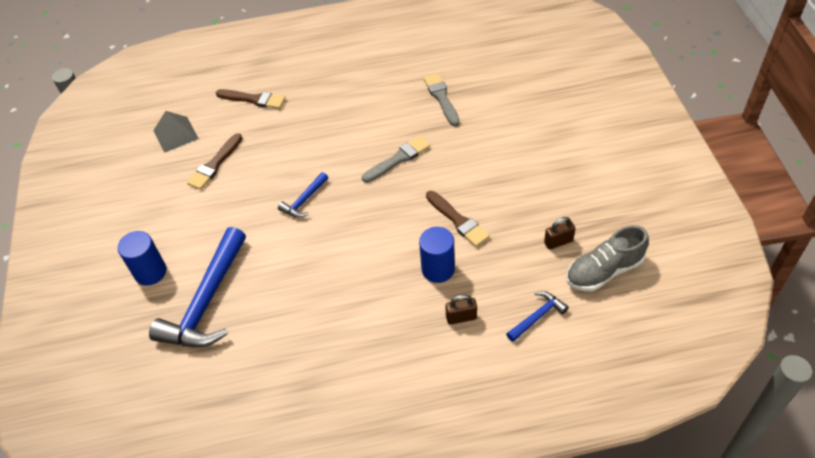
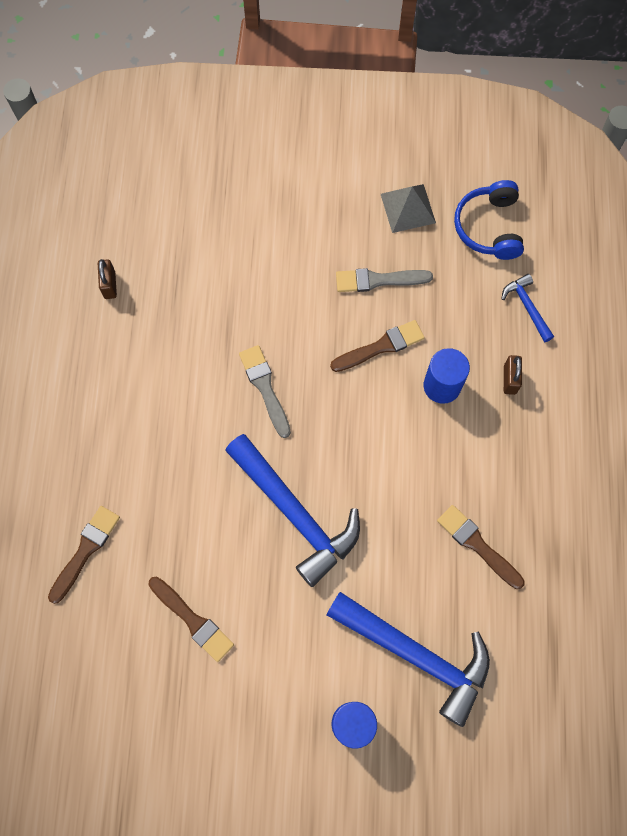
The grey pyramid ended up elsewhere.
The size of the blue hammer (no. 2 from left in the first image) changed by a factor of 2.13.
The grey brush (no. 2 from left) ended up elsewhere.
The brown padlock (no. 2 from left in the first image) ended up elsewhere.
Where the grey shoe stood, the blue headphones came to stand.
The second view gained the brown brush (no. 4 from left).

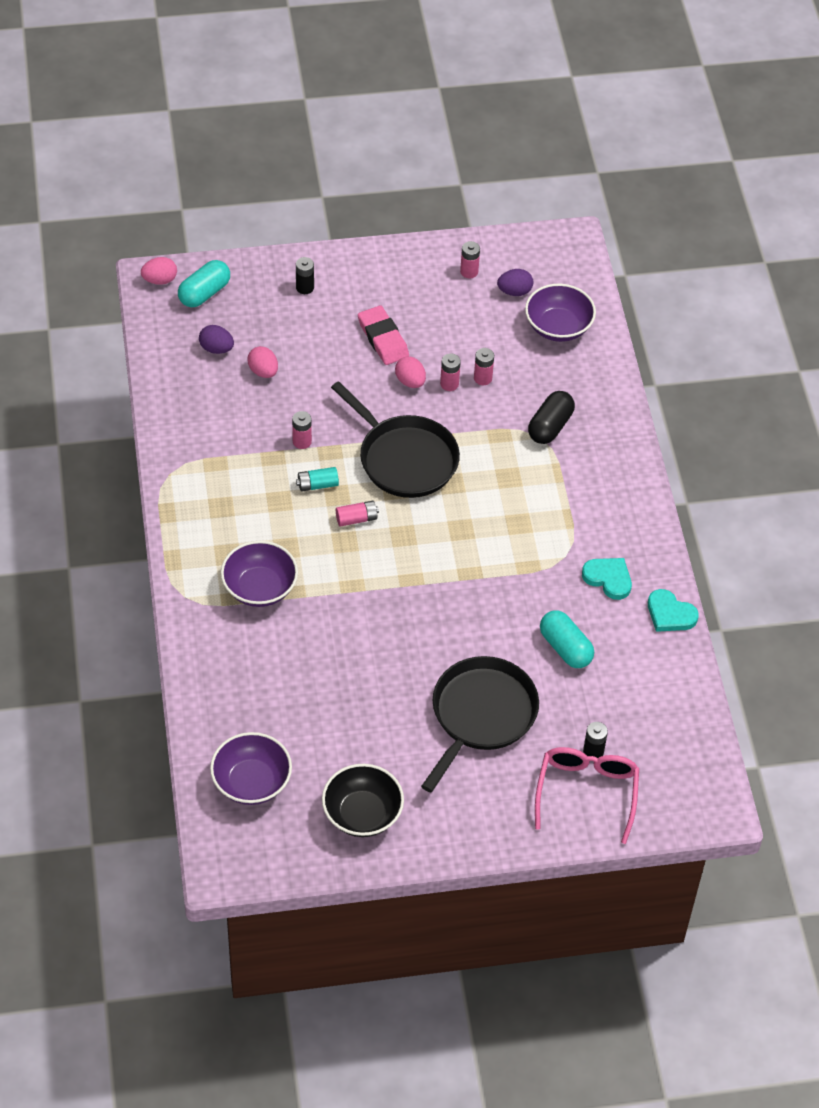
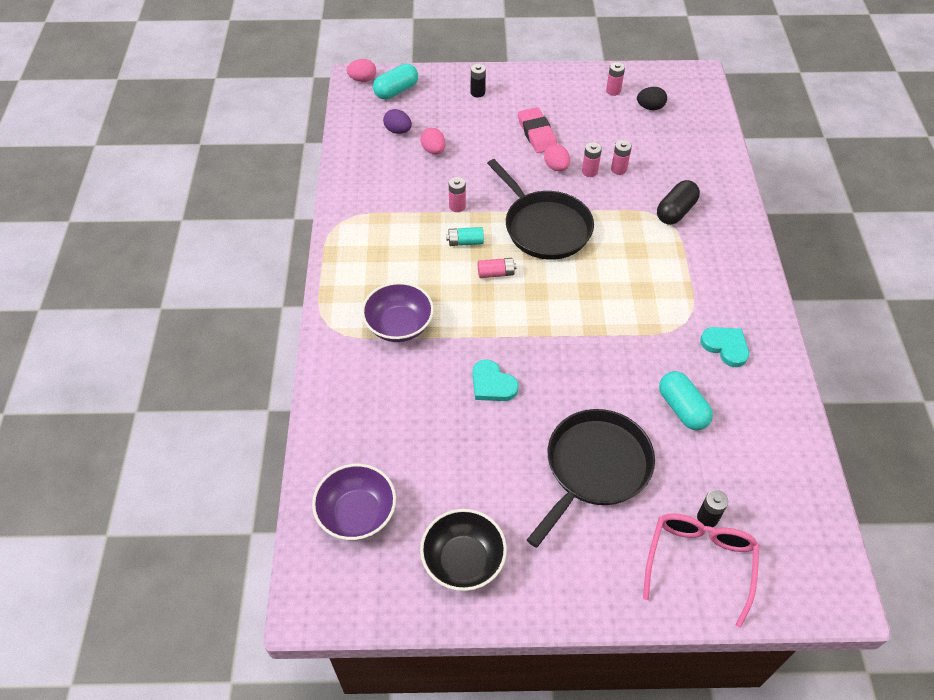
What was the purple egg (no. 2 from left) turned into the black egg.
The second view lost the purple bowl (no. 3 from left).
The turquoise heart (no. 2 from left in the first image) ended up elsewhere.

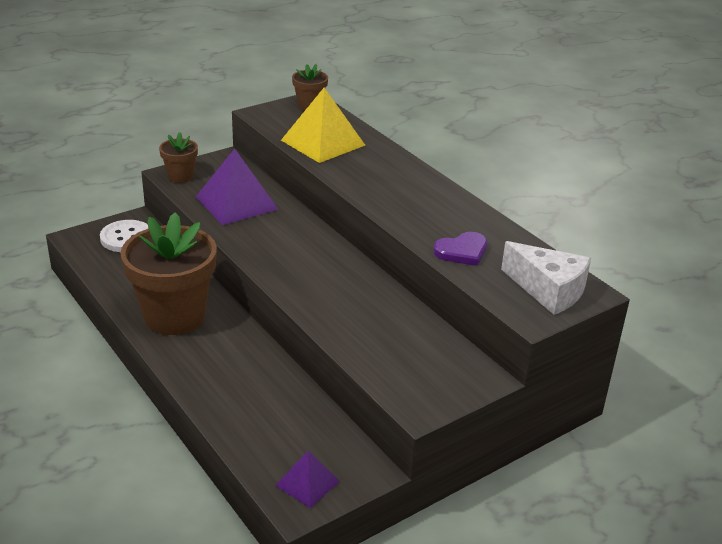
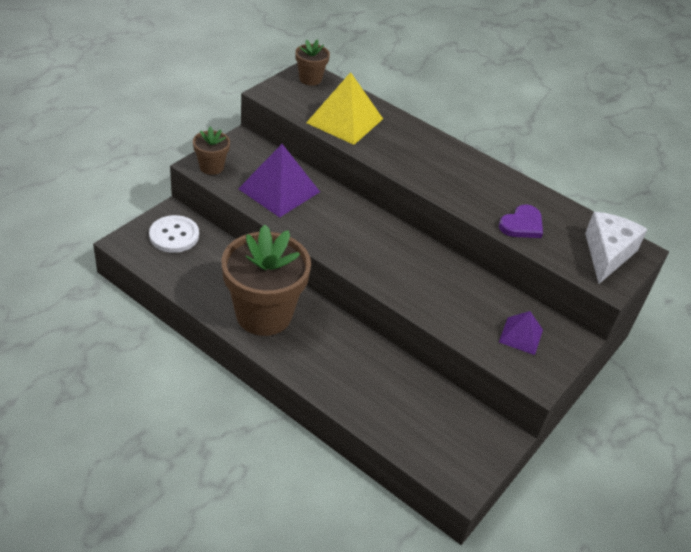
The purple pyramid (no. 2 from left) ended up elsewhere.
The white cheese ended up facing another way, 90 degrees counterclockwise from before.

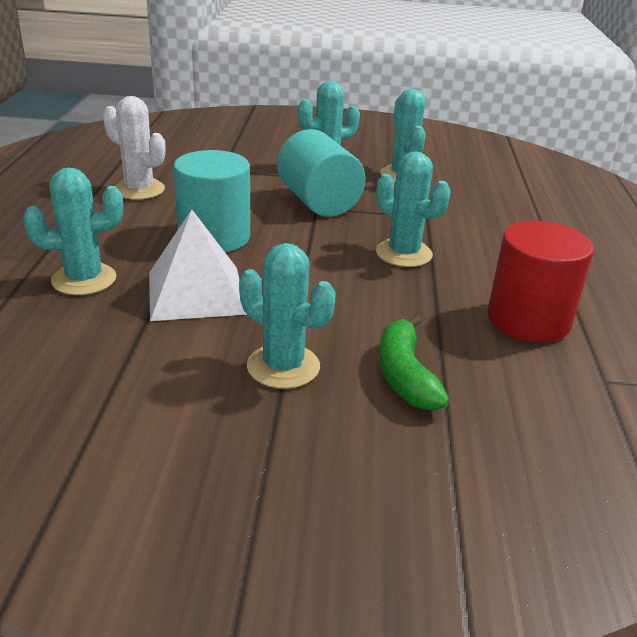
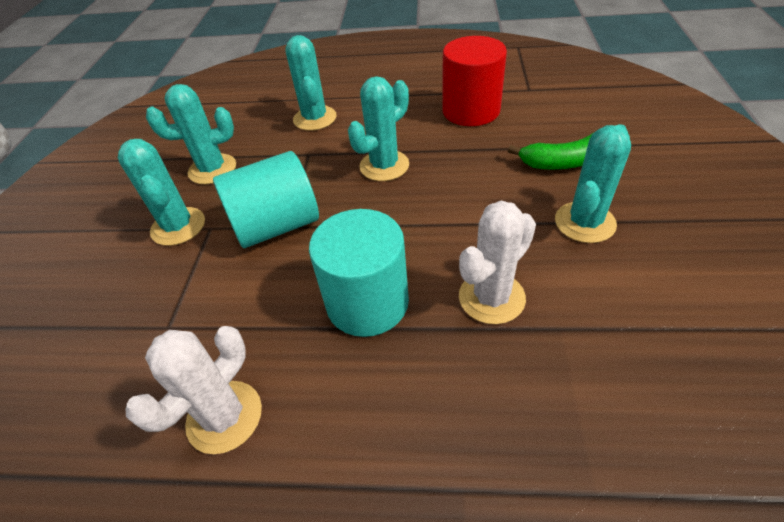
The turquoise cactus (no. 1 from left in the first image) ended up elsewhere.
Where the white pyramid stood, the white cactus (no. 2 from left) came to stand.

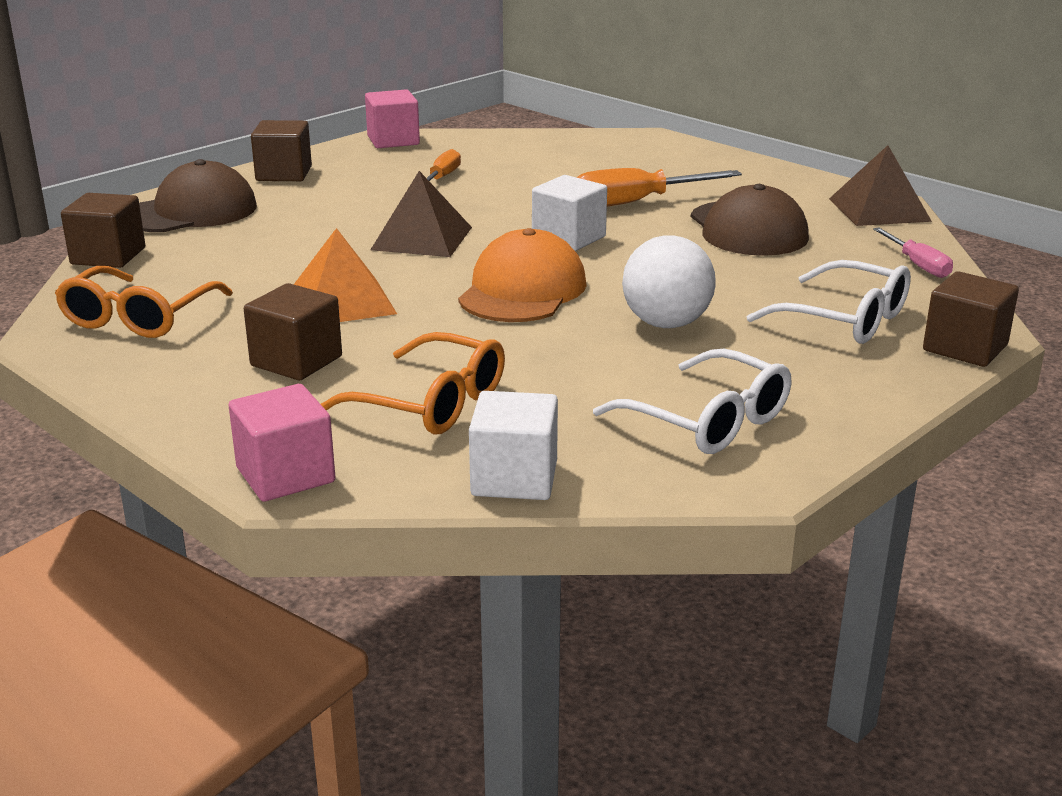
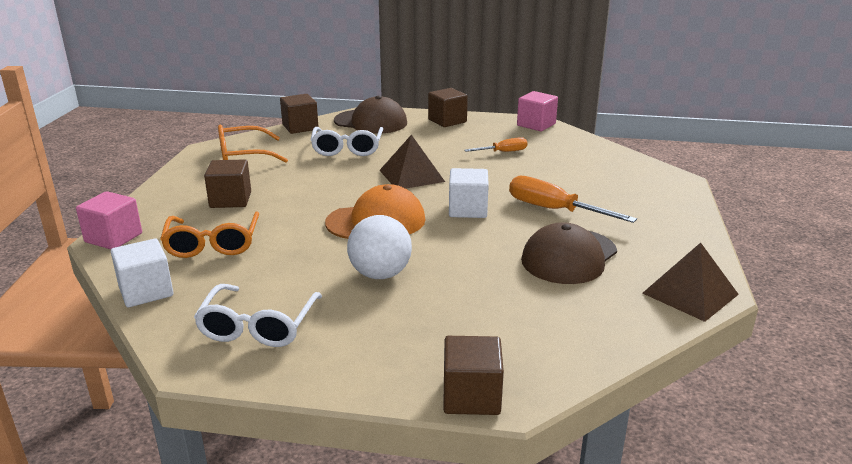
The second view lost the orange pyramid.
The white glasses (no. 2 from left) ended up elsewhere.
The second view lost the pink screwdriver.

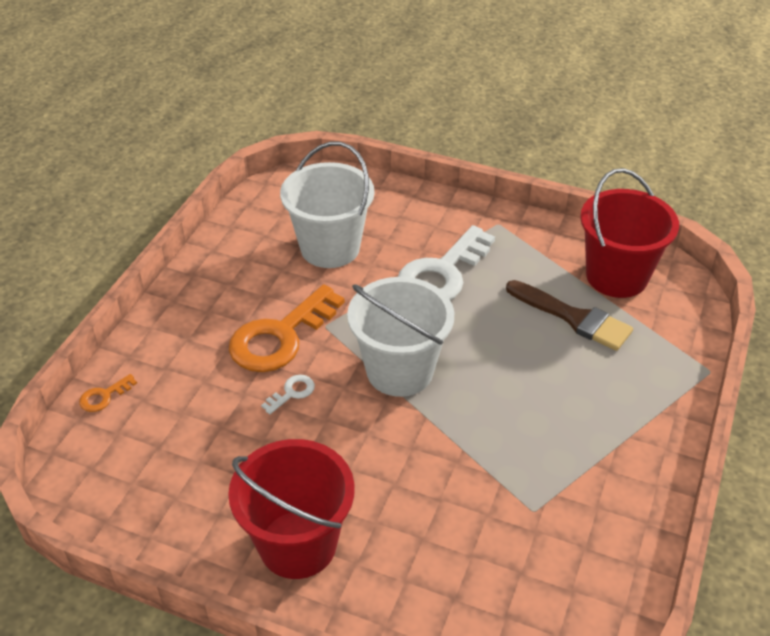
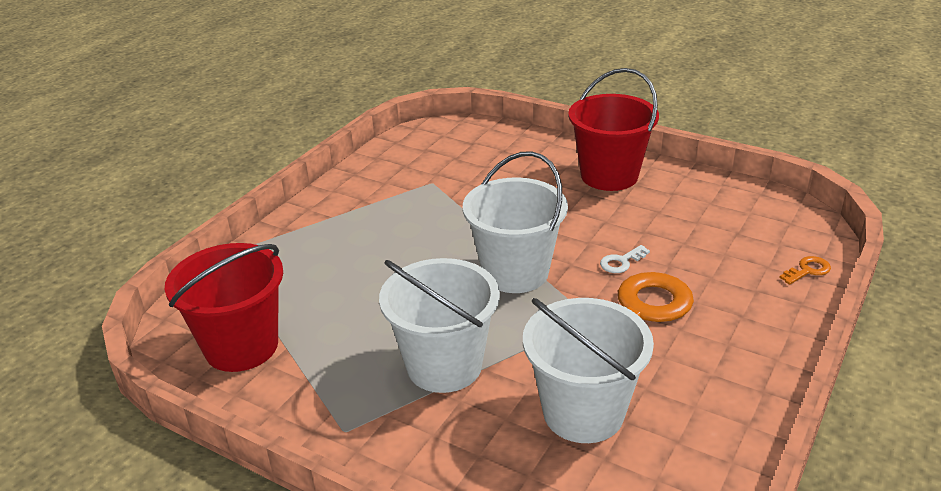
Where the white key (no. 2 from left) stood, the white bucket (no. 1 from left) came to stand.
The second view lost the brown brush.

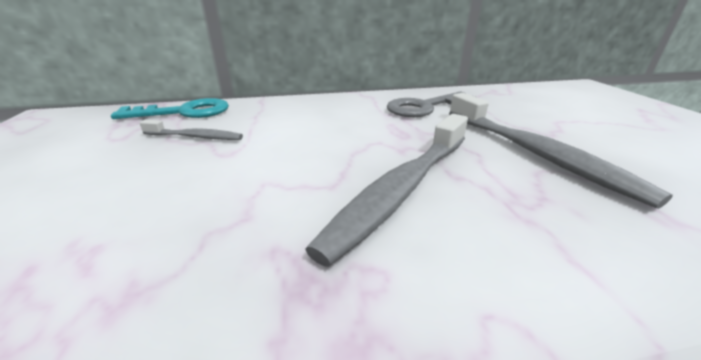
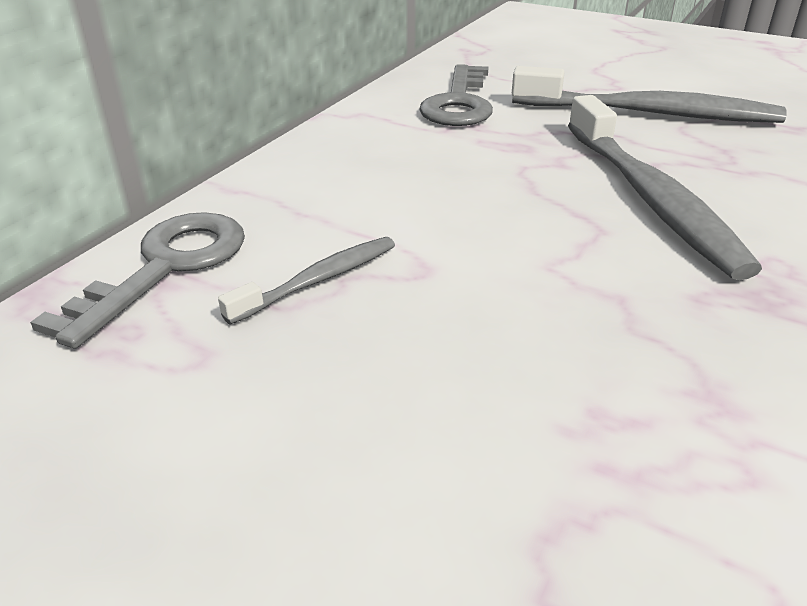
What was the turquoise key turned into the grey key (no. 1 from left).

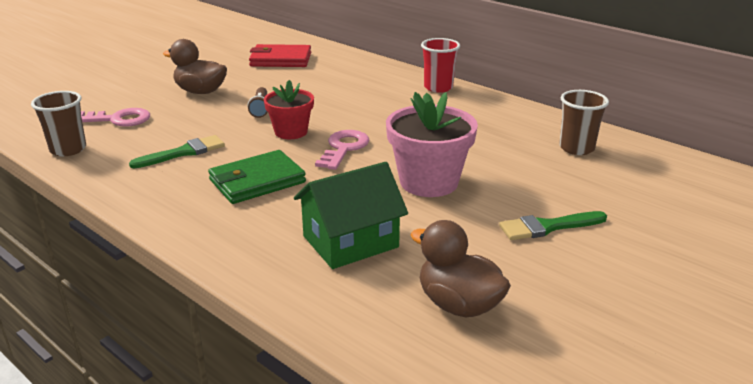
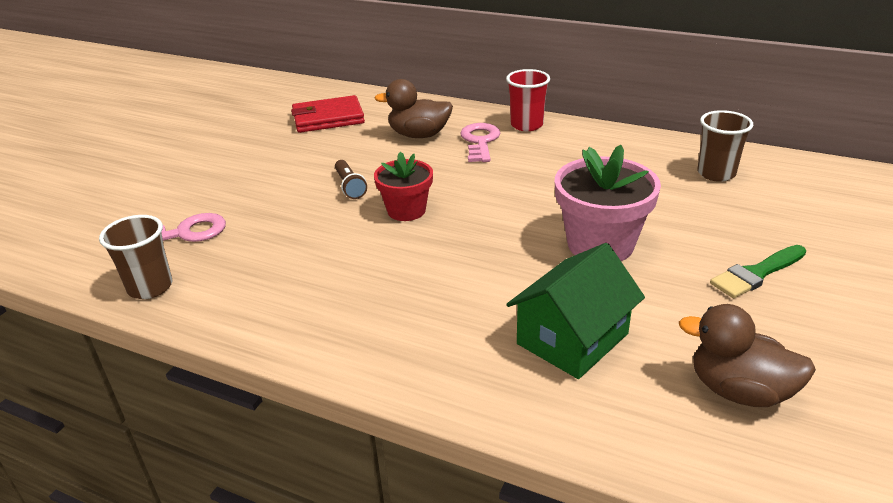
The second view lost the green brush (no. 1 from left).
The brown duck (no. 1 from left) ended up elsewhere.
The second view lost the green wallet.
The pink key (no. 2 from left) ended up elsewhere.

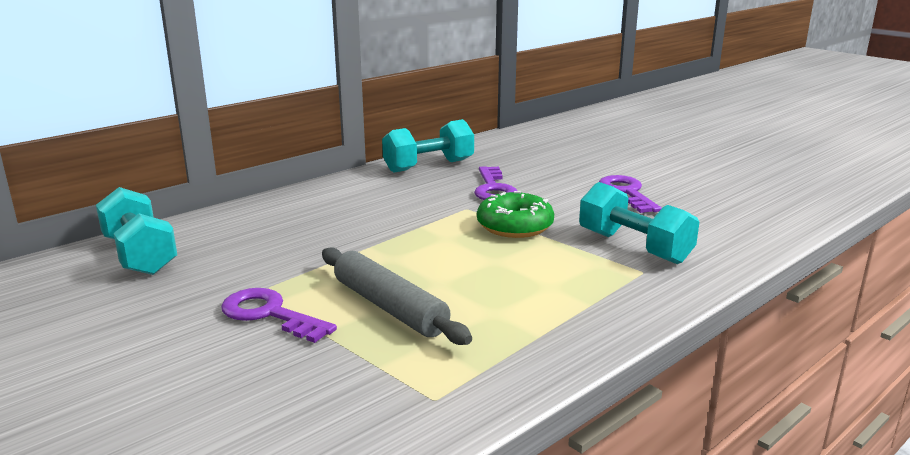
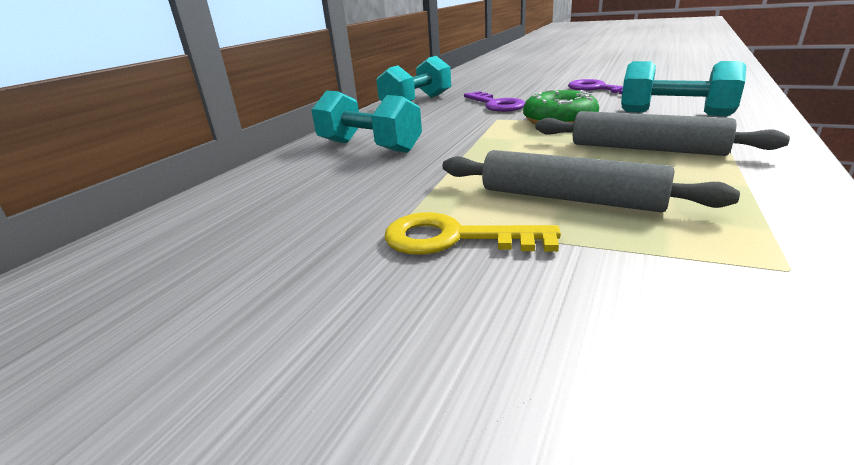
The turquoise dumbbell (no. 1 from left) ended up elsewhere.
What was the purple key (no. 1 from left) turned into the yellow key.
The second view gained the grey rolling pin (no. 2 from left).

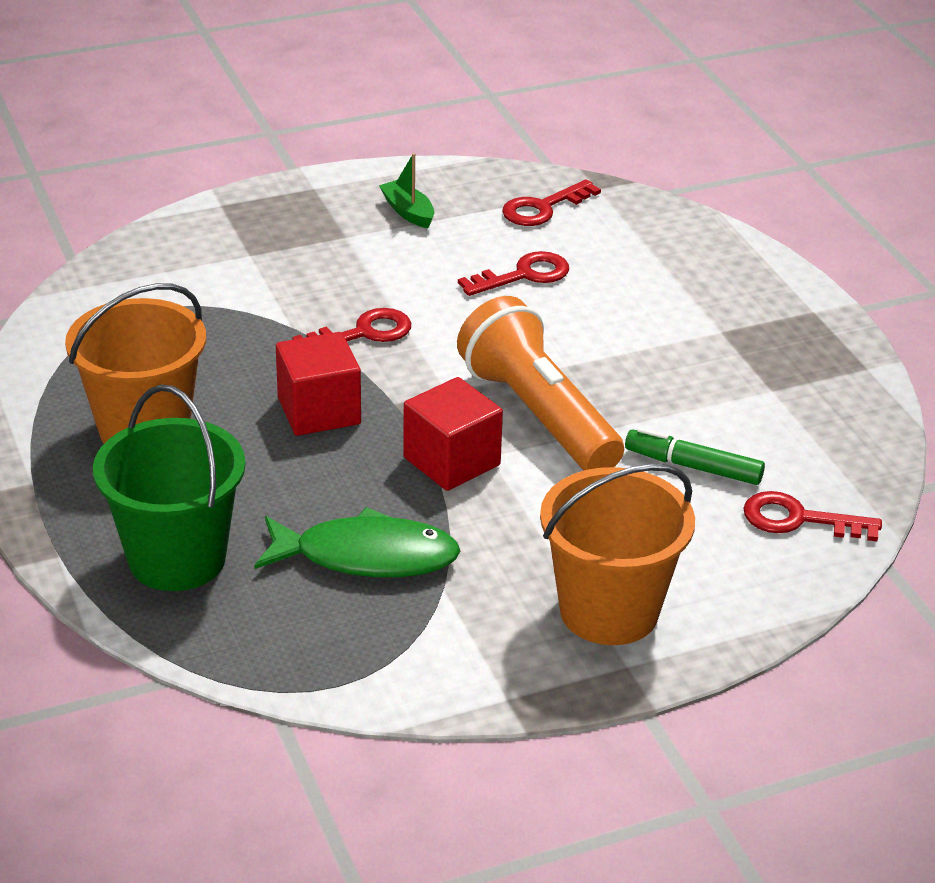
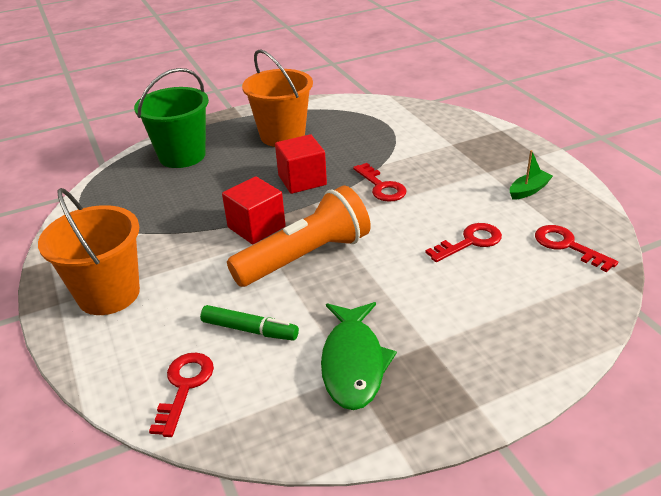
The green fish ended up elsewhere.
The red key (no. 2 from left in the first image) ended up facing another way, 90 degrees counterclockwise from before.
The green marker ended up facing another way, 90 degrees clockwise from before.

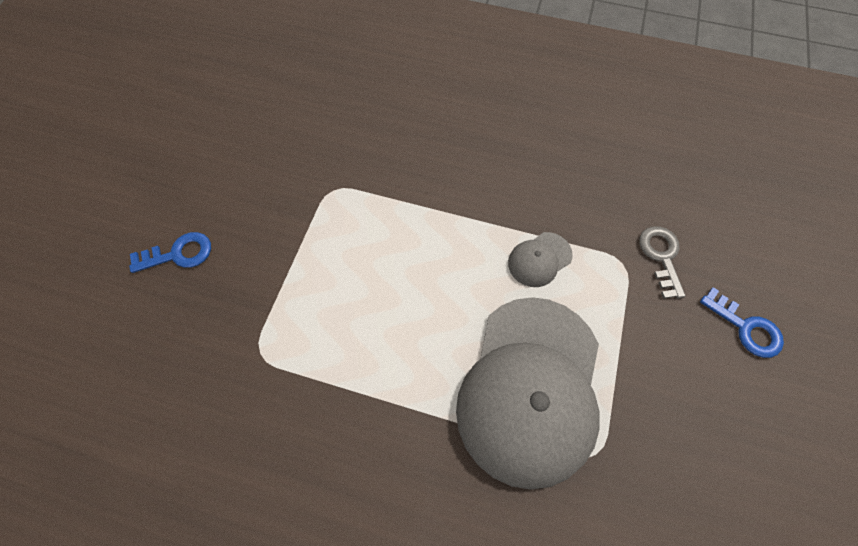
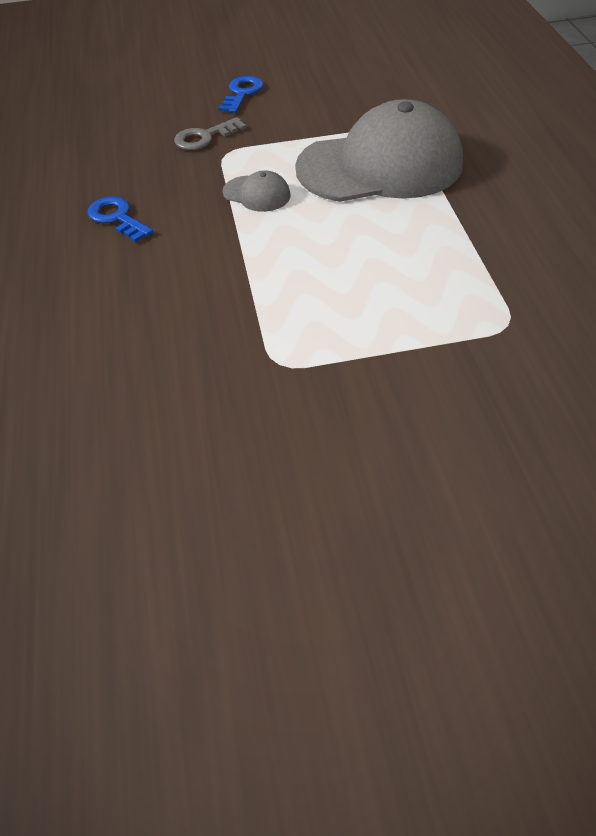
The blue key (no. 1 from left) ended up elsewhere.

